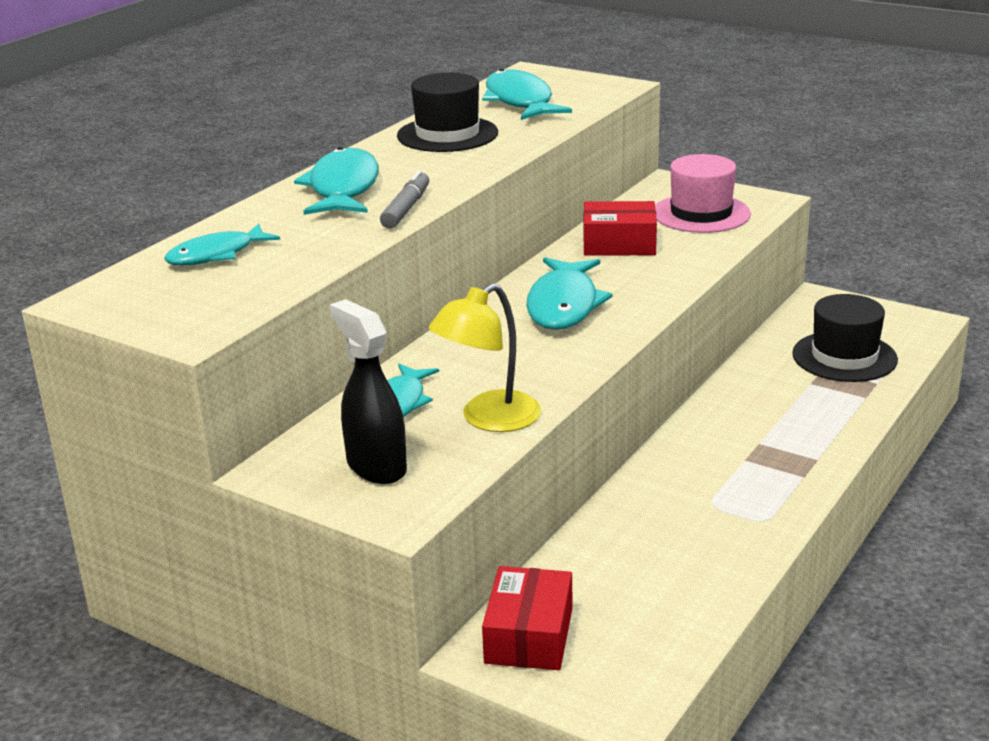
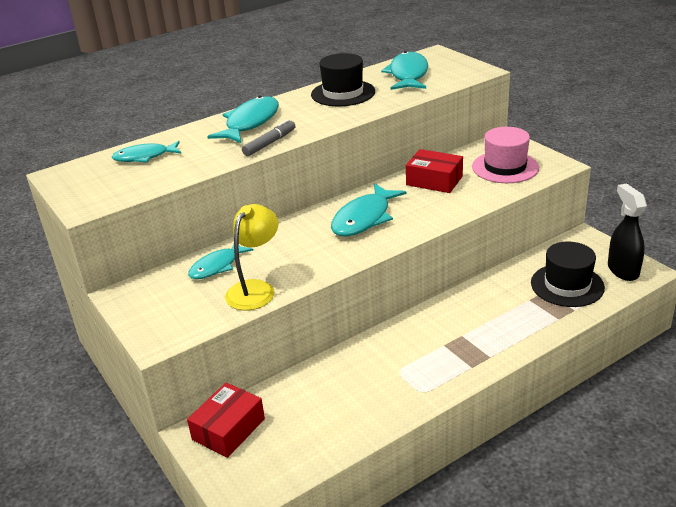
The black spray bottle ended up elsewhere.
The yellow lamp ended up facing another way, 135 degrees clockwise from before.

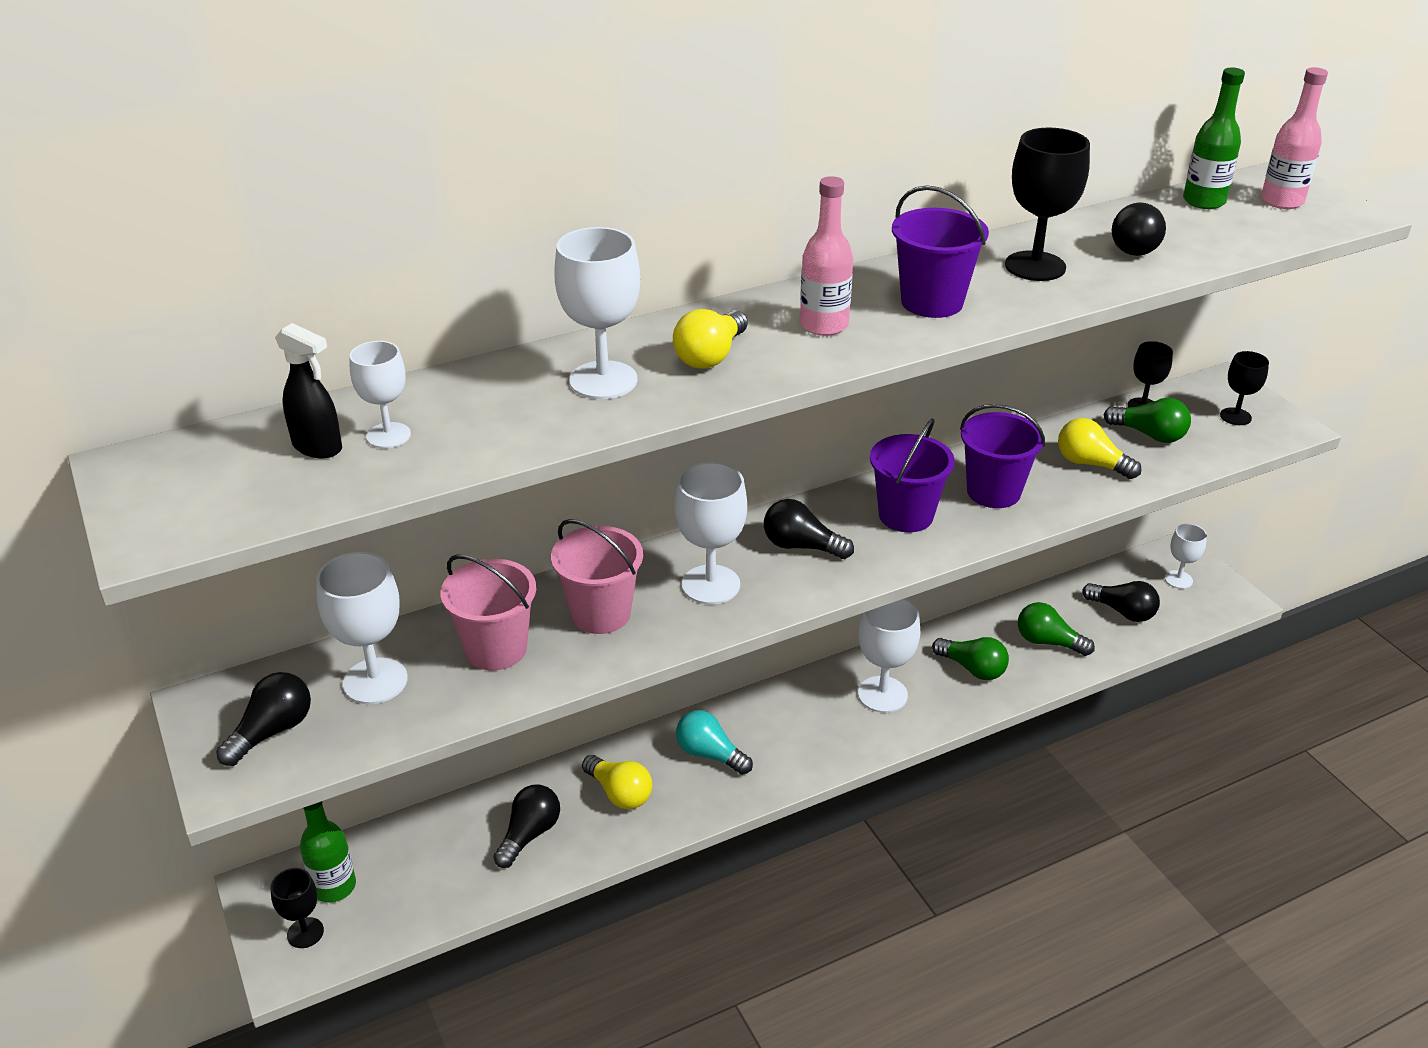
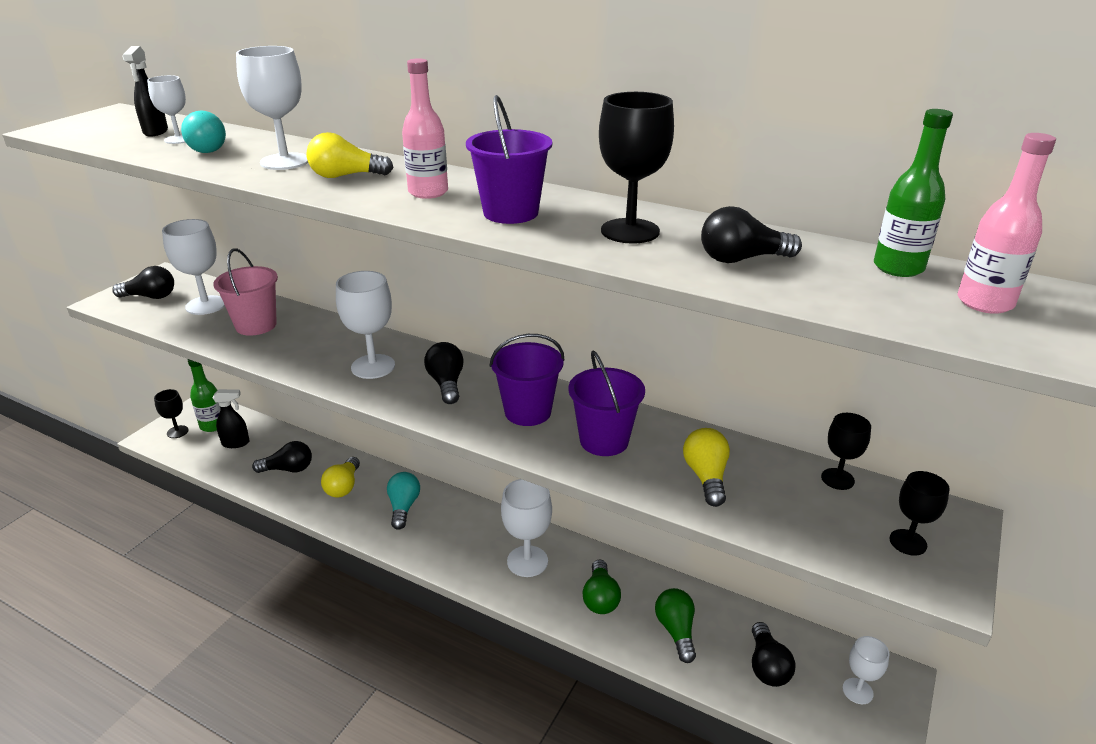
The second view lost the pink bucket (no. 2 from left).
The second view lost the green light bulb (no. 3 from left).
The second view gained the turquoise light bulb (no. 1 from left).
The second view gained the black spray bottle (no. 2 from left).

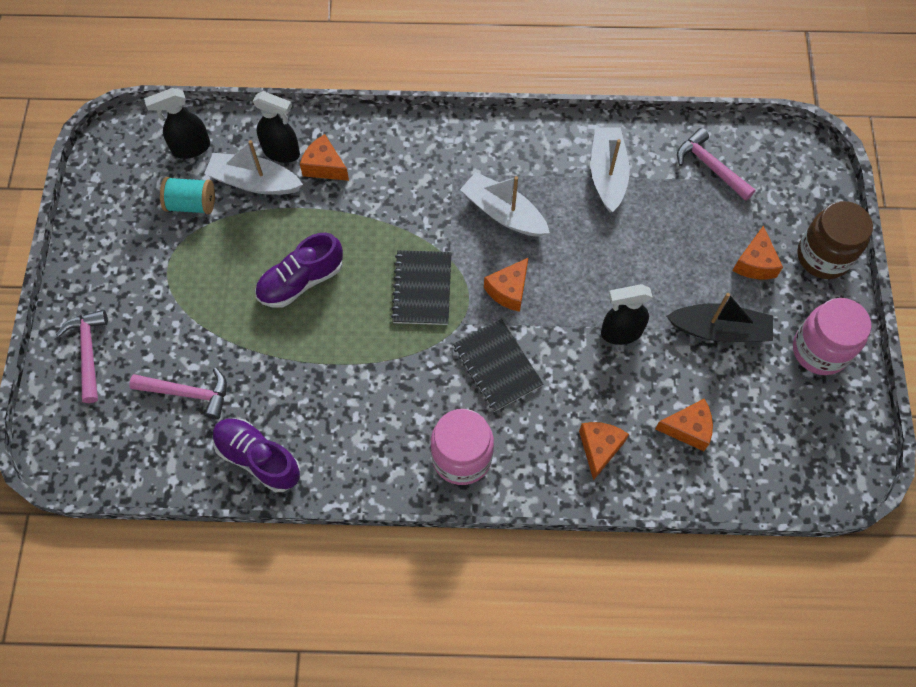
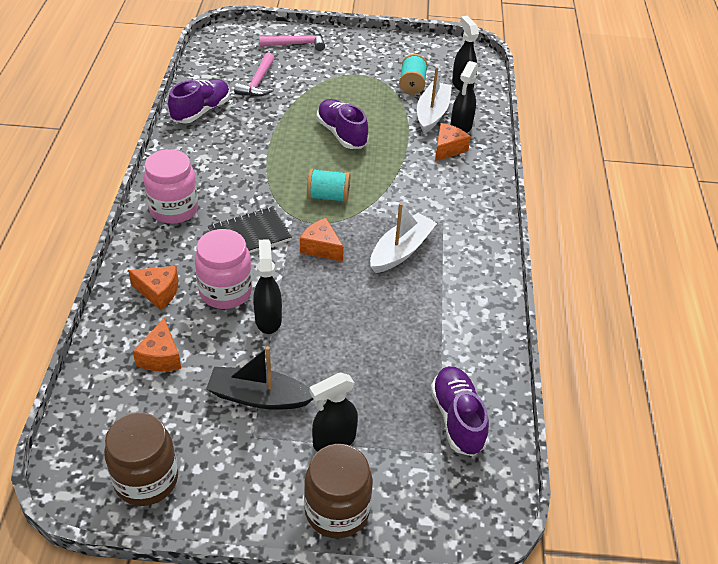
Where the black notebook (no. 1 from left) stood, the turquoise spool (no. 1 from left) came to stand.
The second view lost the white boat (no. 3 from left).
The black boat ended up facing another way, 90 degrees clockwise from before.
Where the pink hammer (no. 3 from left) stood, the purple shoe (no. 3 from left) came to stand.
Where the orange cheese (no. 5 from left) stood, the black spray bottle (no. 2 from left) came to stand.
The pink jar (no. 2 from left) ended up elsewhere.
The second view gained the brown jar (no. 1 from left).

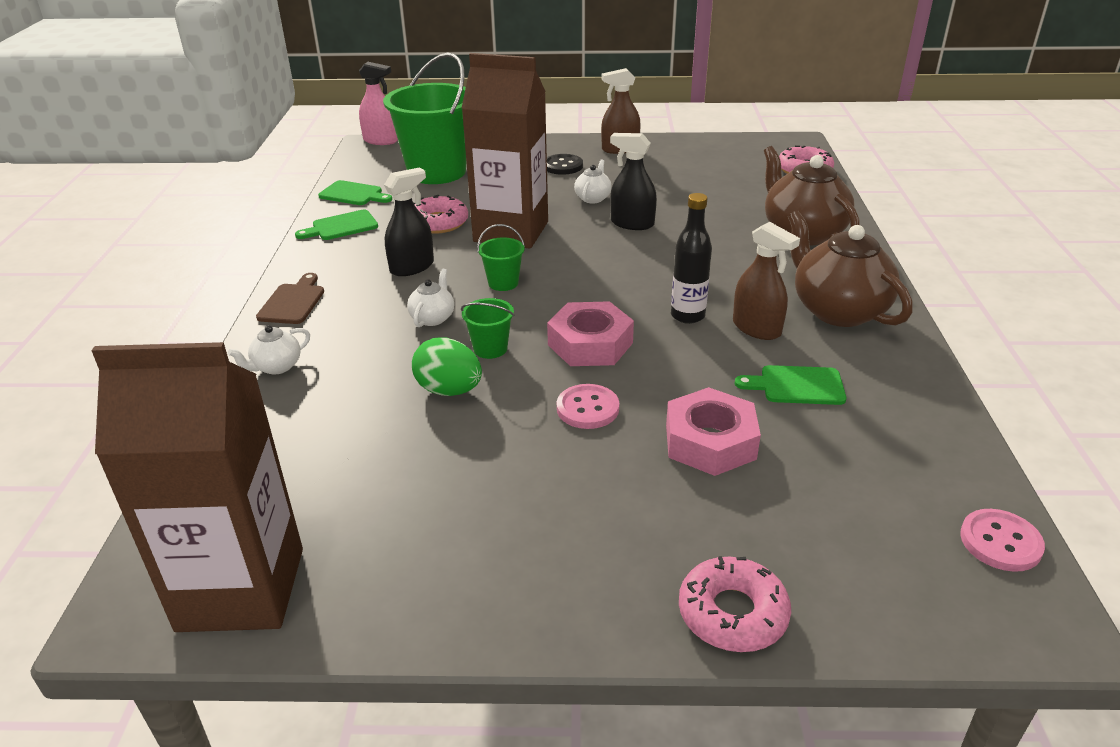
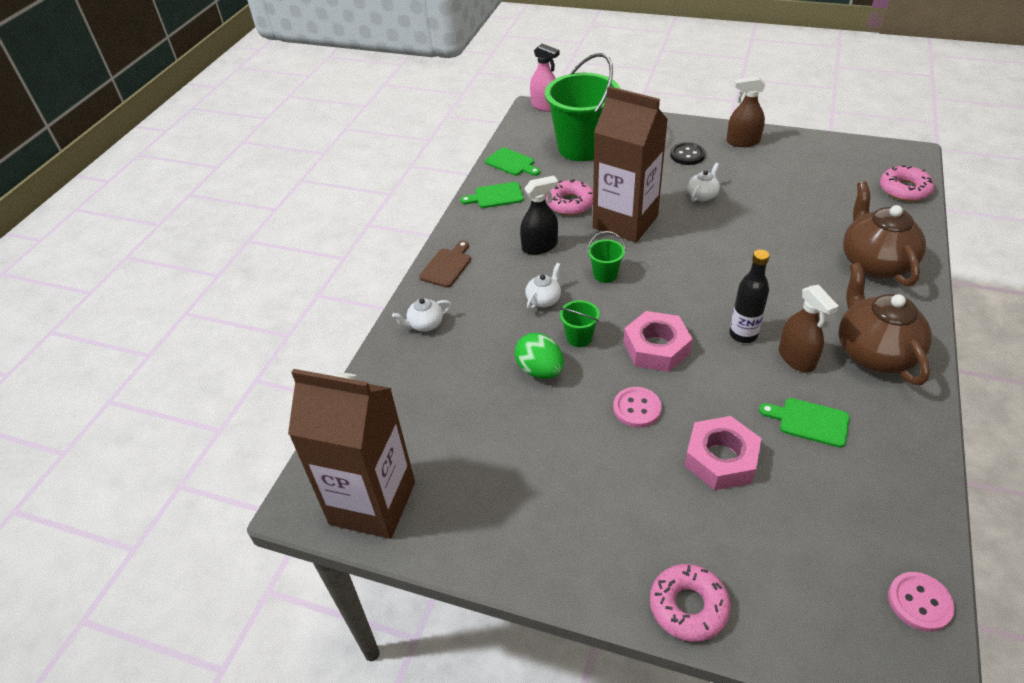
The second view lost the black spray bottle (no. 2 from left).

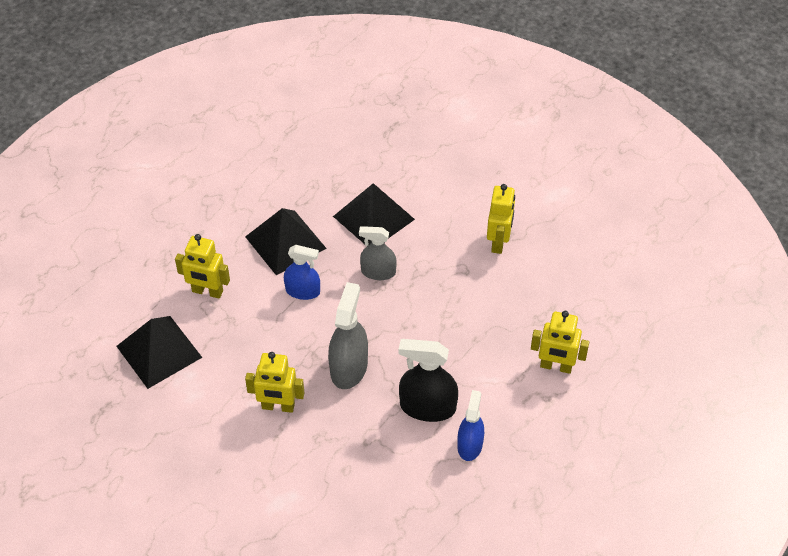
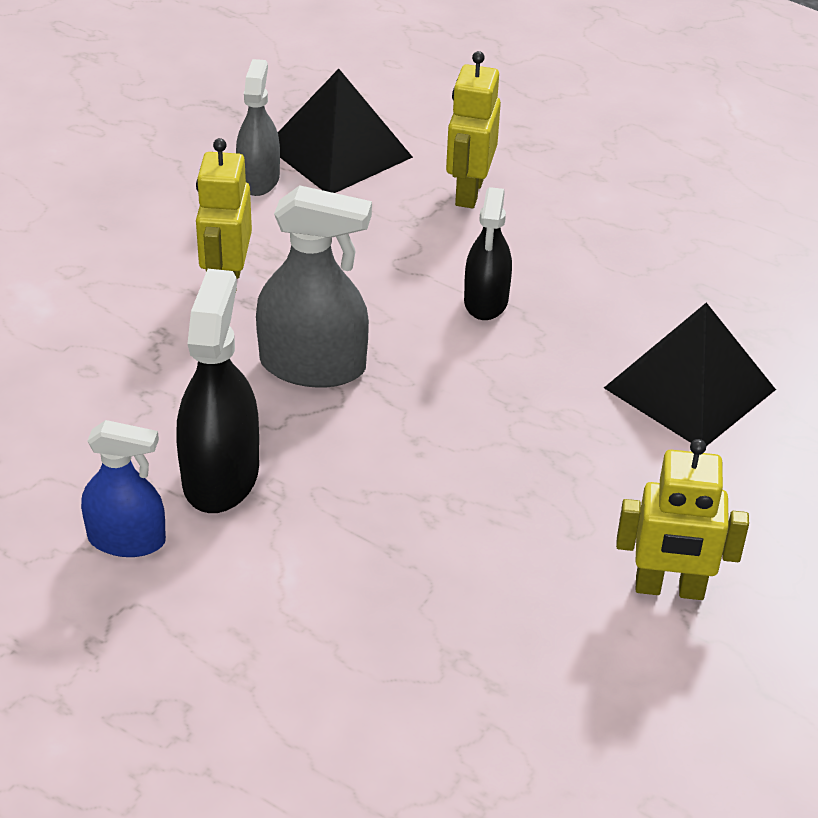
The second view lost the black pyramid (no. 2 from left).
What was the blue spray bottle (no. 1 from left) turned into the black spray bottle (no. 2 from left).
The grey spray bottle (no. 2 from left in the first image) ended up elsewhere.
The second view lost the yellow robot (no. 4 from left).

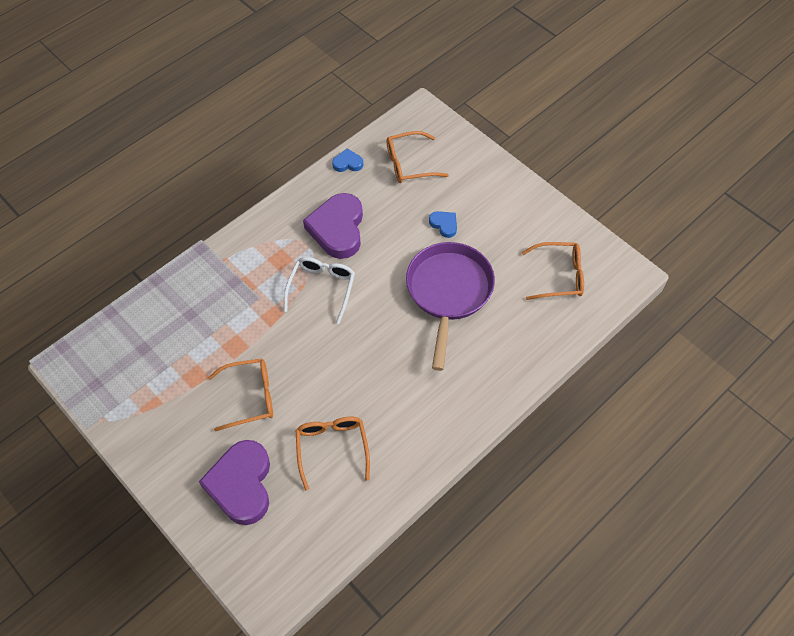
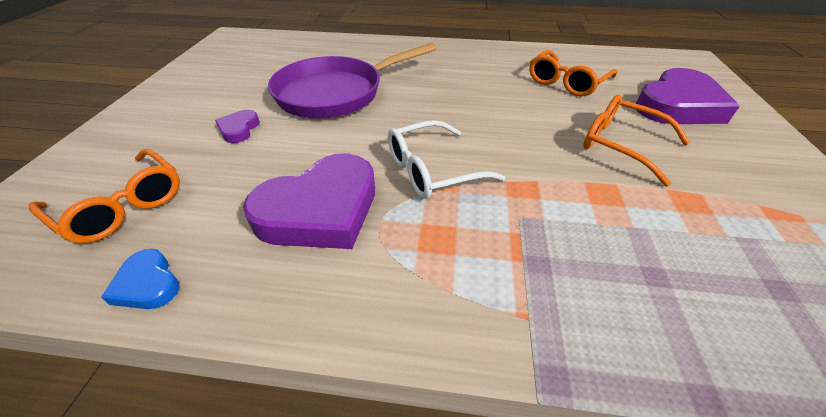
What was the blue heart (no. 2 from left) turned into the purple heart (no. 1 from left).
The second view lost the orange glasses (no. 4 from left).

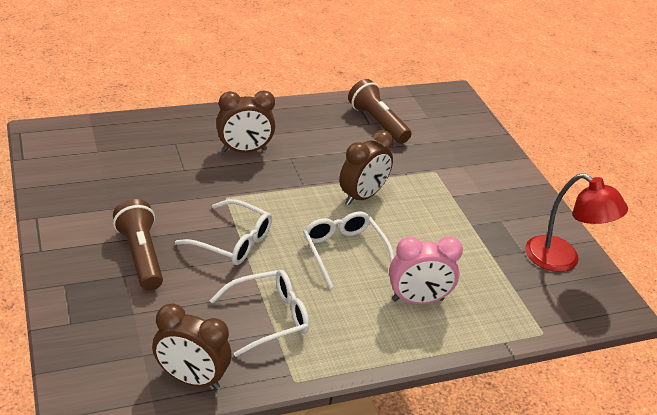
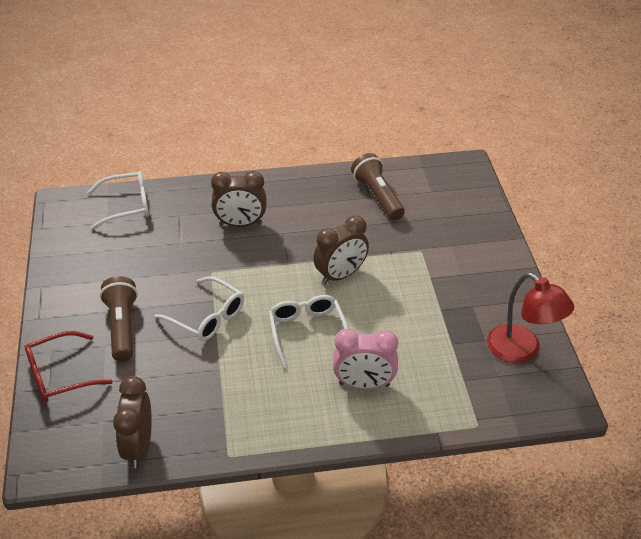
The brown clock (no. 1 from left) ended up facing another way, 60 degrees clockwise from before.
The white glasses (no. 2 from left in the first image) ended up elsewhere.
The second view gained the red glasses.

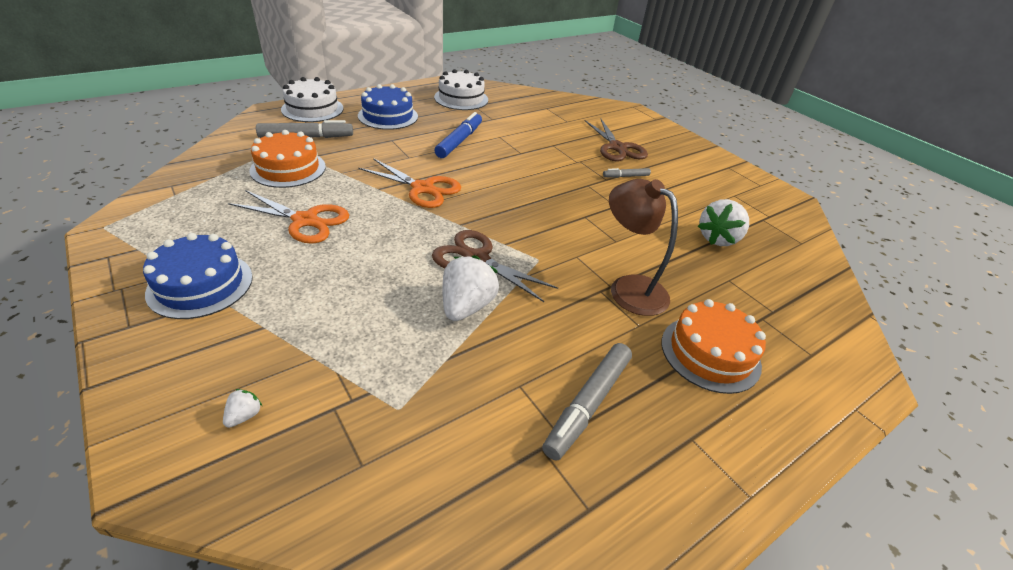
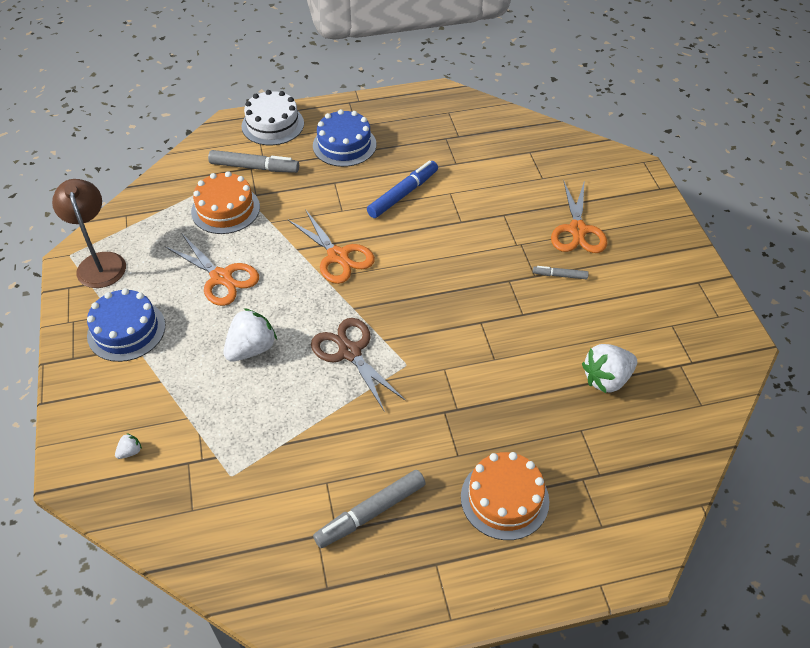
The second view lost the white cake (no. 2 from left).
The white strawberry (no. 2 from left) ended up elsewhere.
What was the brown scissors (no. 2 from left) turned into the orange scissors (no. 3 from left).
The brown lamp ended up elsewhere.

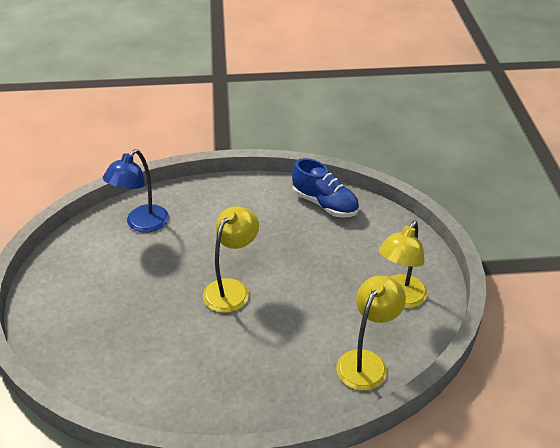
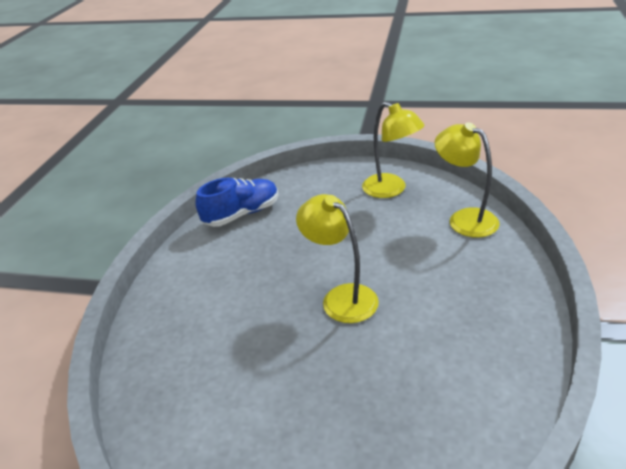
The second view lost the blue lamp.

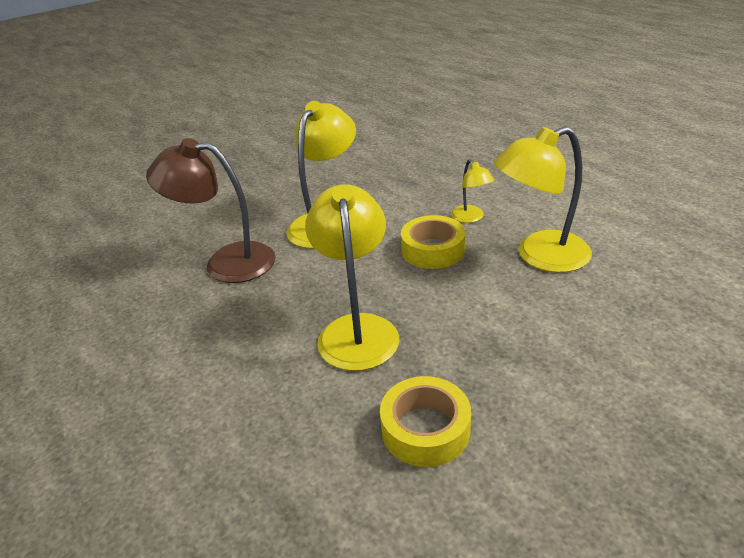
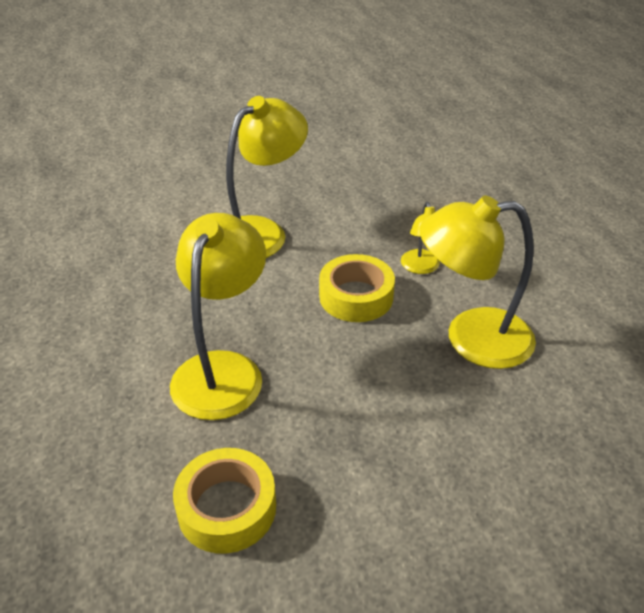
The second view lost the brown lamp.

